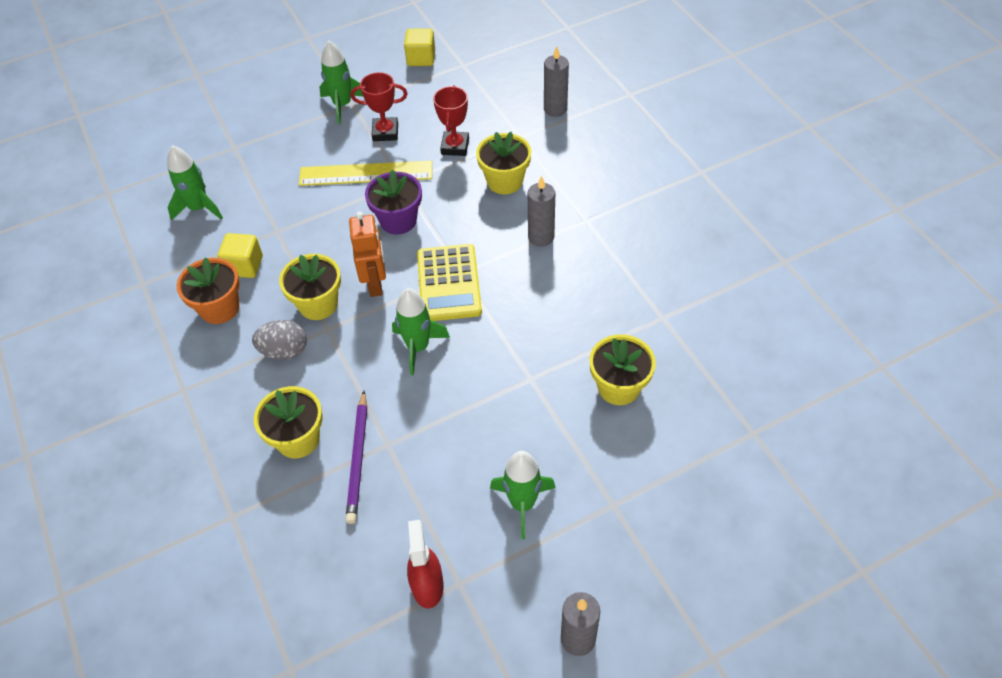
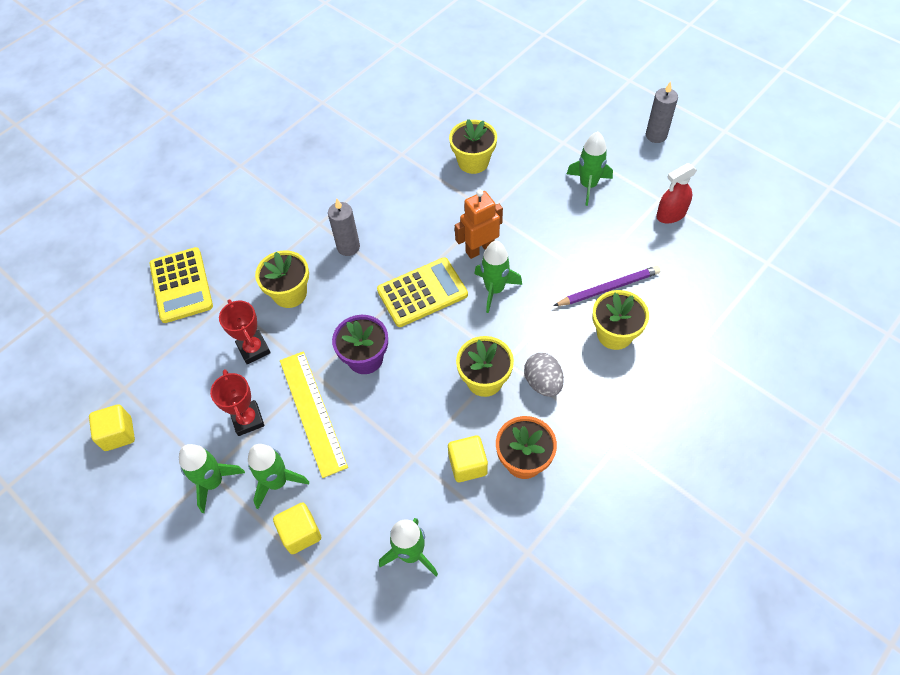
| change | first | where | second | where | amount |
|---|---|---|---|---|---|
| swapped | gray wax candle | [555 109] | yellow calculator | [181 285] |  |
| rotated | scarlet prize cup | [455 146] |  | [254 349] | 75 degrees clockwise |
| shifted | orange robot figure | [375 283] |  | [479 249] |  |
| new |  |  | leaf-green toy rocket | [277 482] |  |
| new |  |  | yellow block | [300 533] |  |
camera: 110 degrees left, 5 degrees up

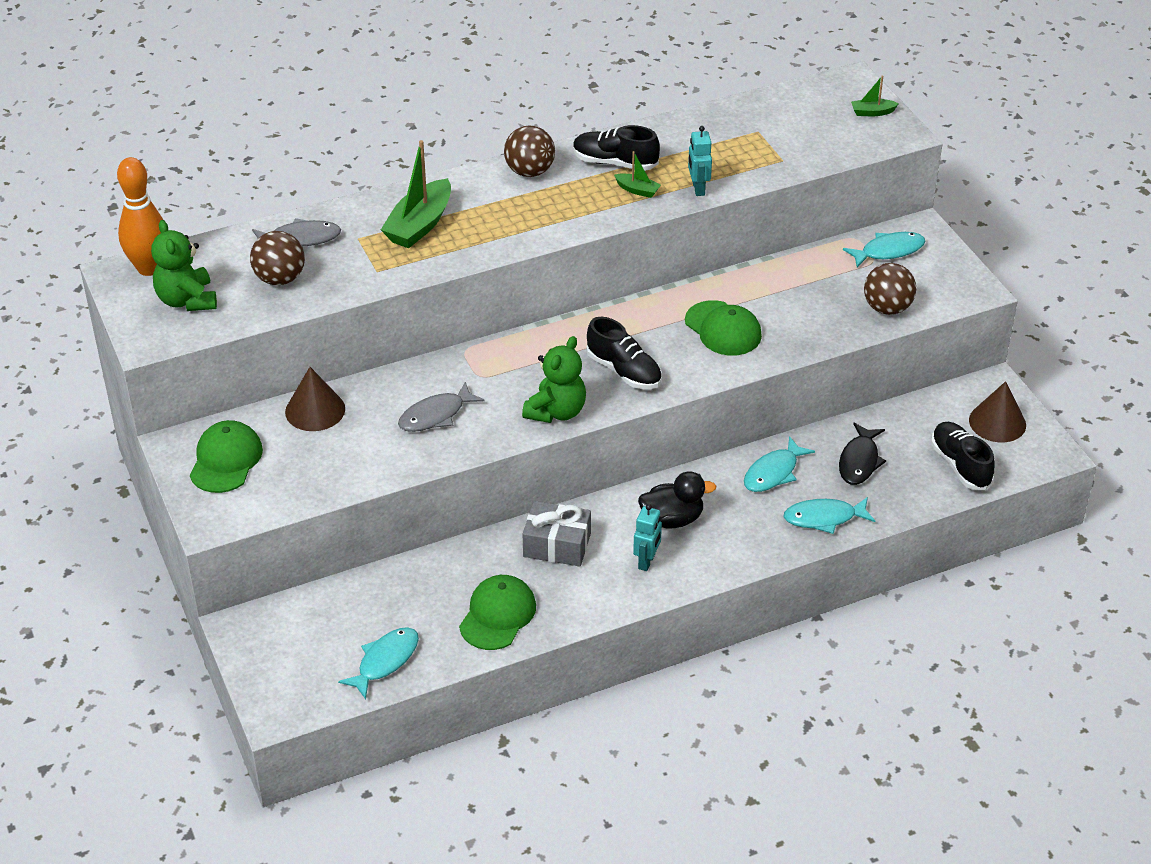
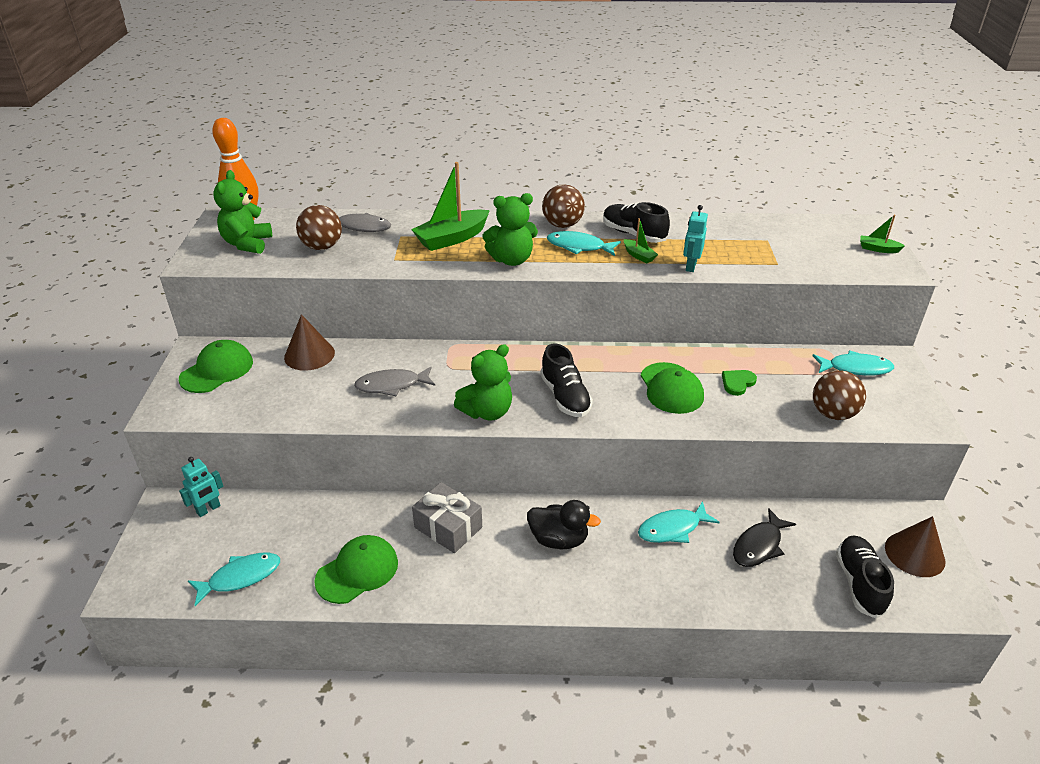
| change | first | where | second | where | amount |
|---|---|---|---|---|---|
| shifted | turquoise fish | [824 518] |  | [579 247] |  |
| shifted | turquoise robot figure | [647 561] |  | [208 509] |  |
| new |  |  | leaf-green teddy | [512 260] |  |
| new |  |  | leaf-green heart | [737 383] |  |
camera: 25 degrees right, 5 degrees down

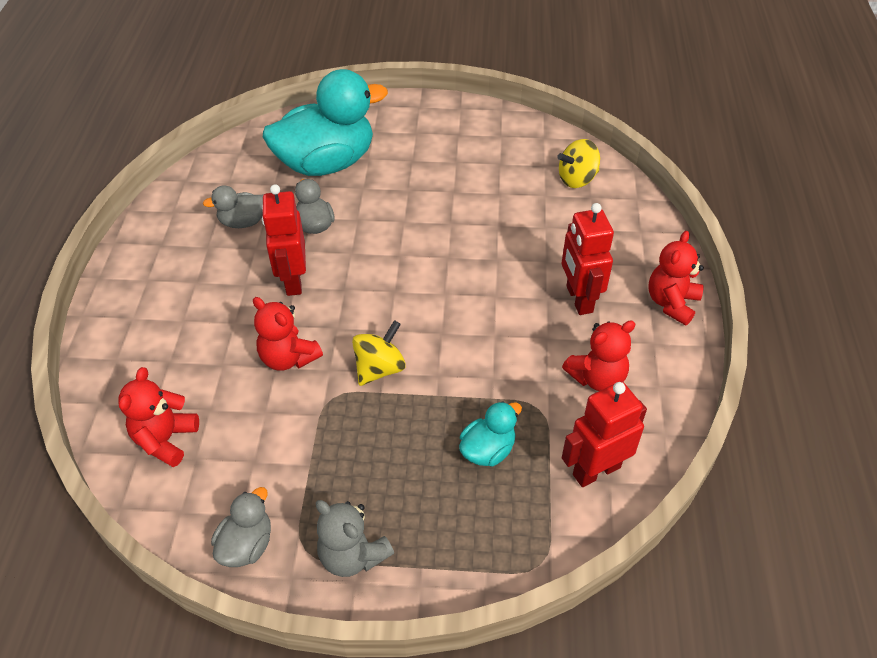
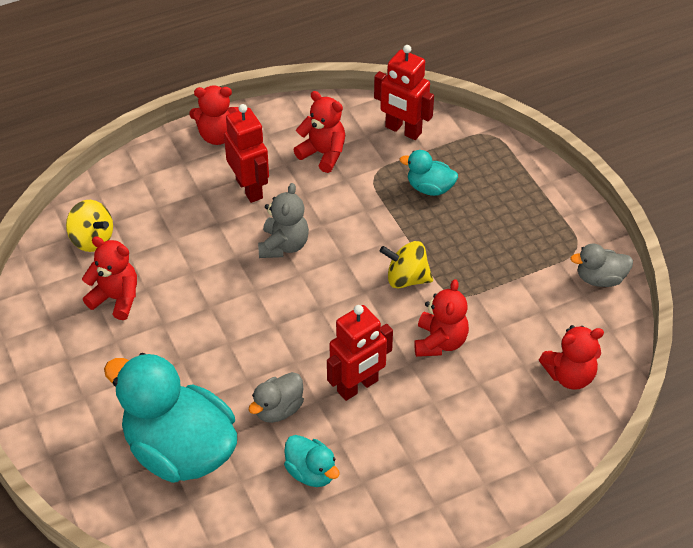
| change | first | where | second | where | amount |
|---|---|---|---|---|---|
| repainted | gray duck | [243 222] | turquoise duck | [311 472] |  |
| rotated | scarlet robot figure | [578 299] |  | [249 188] | 75 degrees counterclockwise |
| shifted | gray teddy | [353 555] |  | [283 245] |  |
| new |  |  | scarlet teddy | [116 298] |  |
camera: 120 degrees left, 0 degrees up

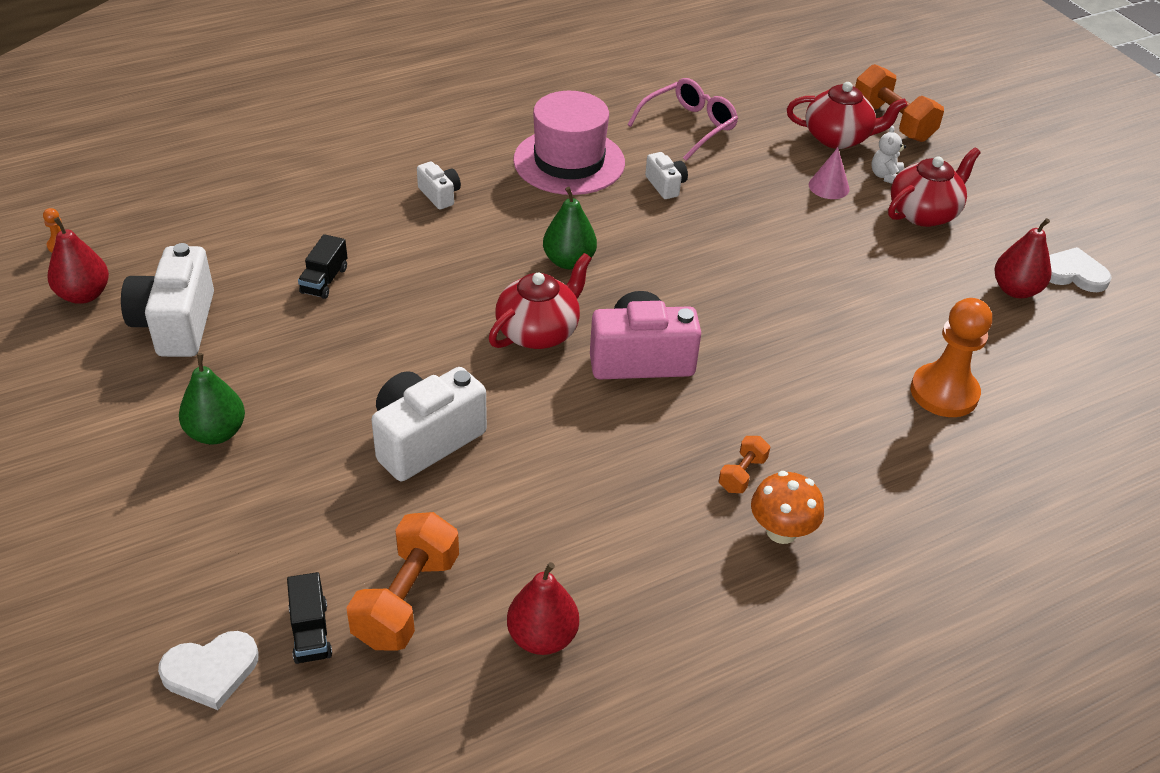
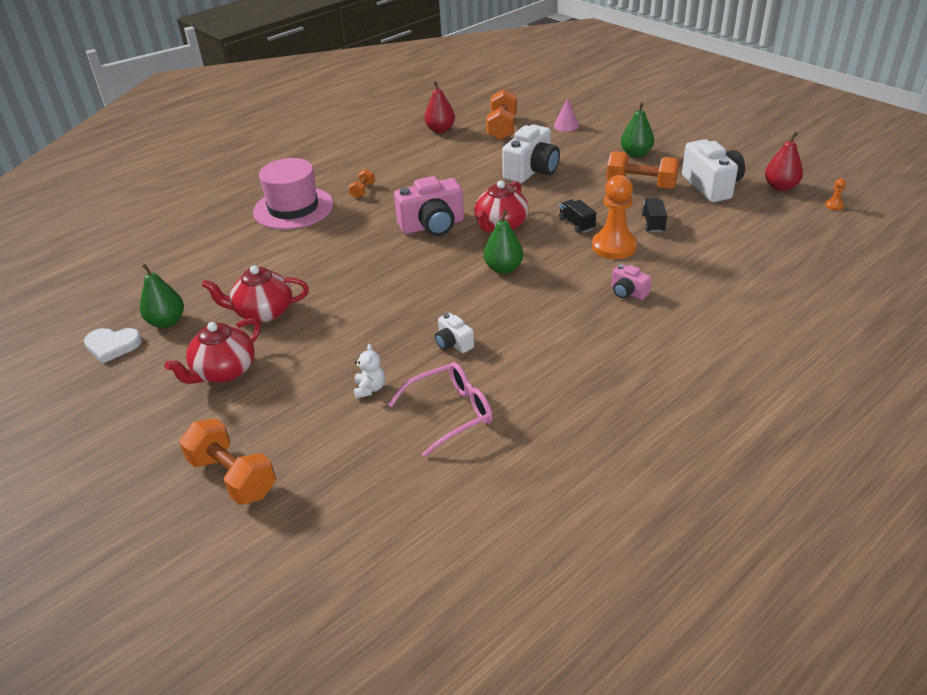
| change | first | where | second | where | amount |
|---|---|---|---|---|---|
| rotated | rosy spectacles | [689 126] |  | [450 413] | 150 degrees counterclockwise |
| shifted | scarlet tea pot | [838 138] |  | [263 312] |  |
| shifted | rosy top hat | [569 161] |  | [293 208] |  |
| shifted | white teddy | [886 176] |  | [370 388] |  |
| shifted | rosy cone | [829 186] |  | [566 125] |  |
| repainted | white camera | [439 195] | rosy camera | [628 292] |  |
| repainted | scarlet toy pear | [1015 290] | leaf-green toy pear | [167 322] |  |
| shifted | orange pawn | [944 393] |  | [614 246] |  |
| gone | orange fungus | [781 531] |  |  |  |
| shifted | black lorry | [310 632] |  | [576 224] |  |
| gone | white heart | [211 671] |  |  |  |
| new |  |  | orange hand weight | [641 185] |  |
camera: 170 degrees right, 5 degrees down

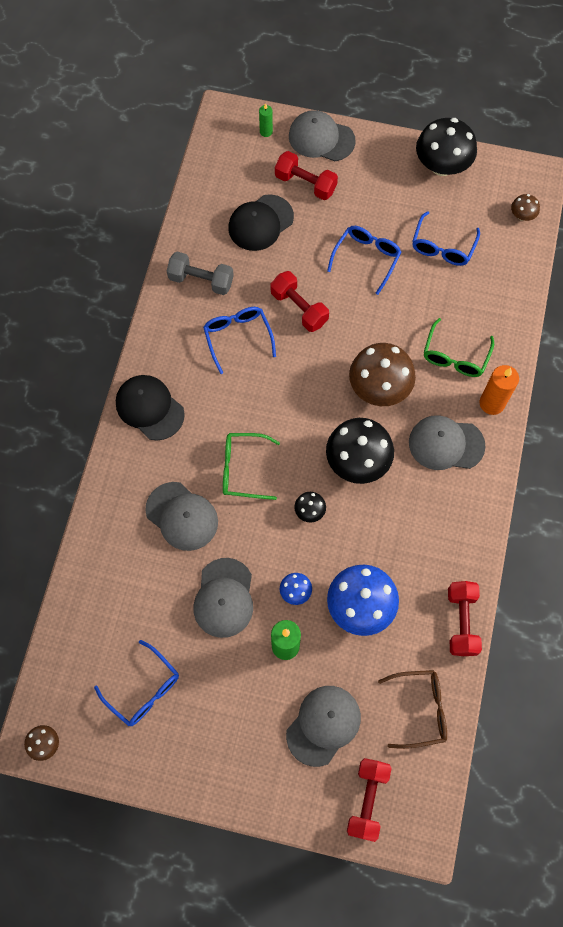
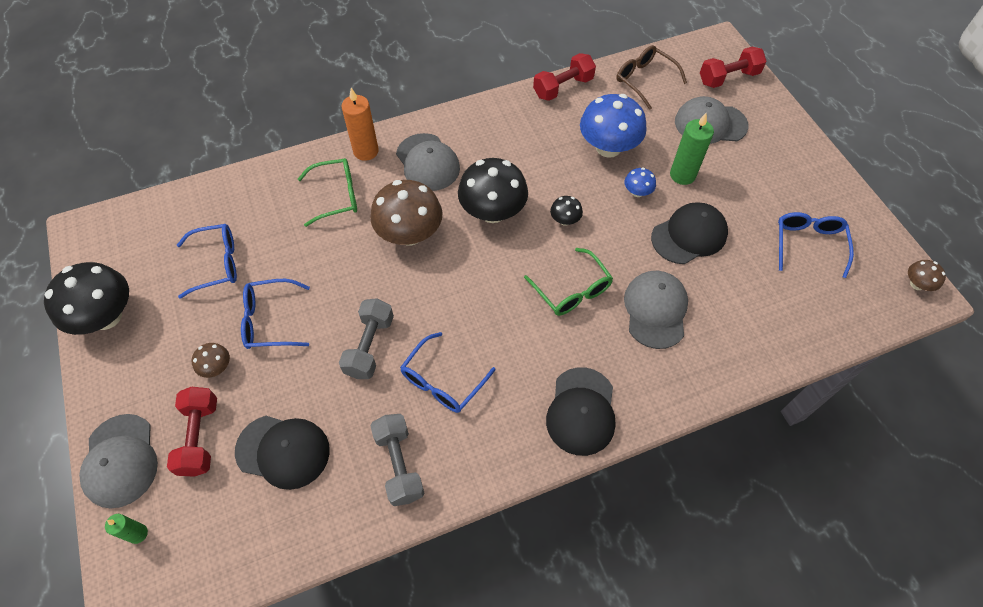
| change | first | where | second | where | amount |
|---|---|---|---|---|---|
| shifted | brown fungus | [522 215] |  | [217 367] |  |
| repainted | scarlet hand weight | [299 308] | gray hand weight | [370 346] |  |
| repainted | gray cap | [224 598] | black cap | [689 235] |  |
camera: 125 degrees left, 10 degrees down

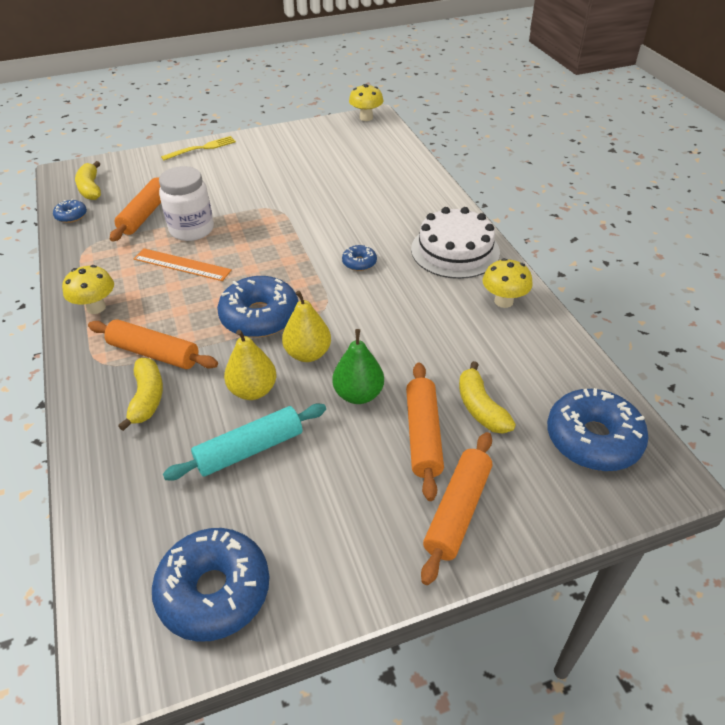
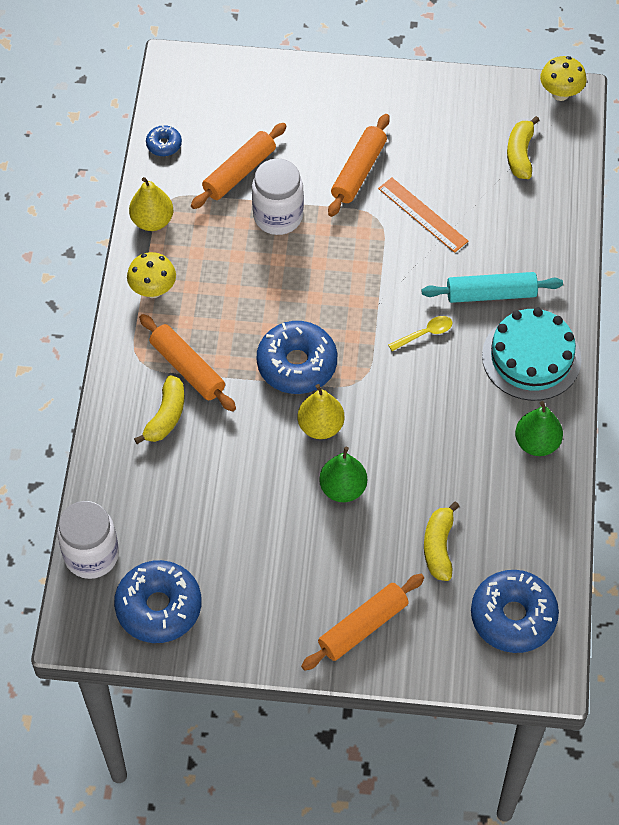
| change | first | where | second | where | amount |
|---|---|---|---|---|---|
| gone | yellow dinner fork | [202 148] |  |  |  |
| shifted | yellow toy banana | [91 188] |  | [520 154] |  |
| repainted | white gateau | [455 250] | turquoise gateau | [531 357] |  |
| swapped | blue glazed donut | [359 263] | yellow spoon | [424 334] |  |
| shifted | orange straightedge | [182 264] |  | [423 214] |  |
| swapped | yellow fungus | [503 301] | leaf-green toy pear | [536 443] |  |
| shifted | yellow toy pear | [253 390] |  | [152 221] |  |
| shifted | orange dough roller | [423 435] |  | [358 171] |  |
| shifted | turquoise dough roller | [250 449] |  | [491 294] |  |
| new |  |  | white preserve jar | [91 555] |  |
camera: 25 degrees right, 15 degrees up

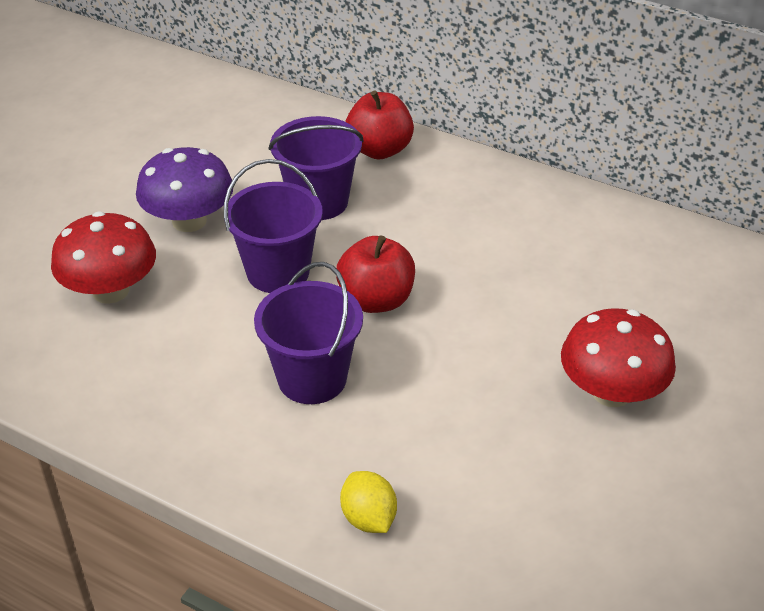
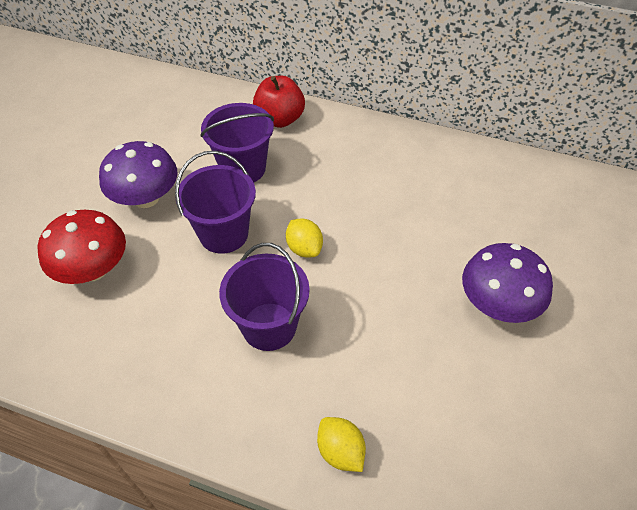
| change | first | where | second | where | amount |
|---|---|---|---|---|---|
| swapped | scarlet apple fruit | [376 300] | yellow lemon | [304 248] |  |
| repainted | scarlet fungus | [611 392] | violet fungus | [497 304] |  |
camera: 10 degrees left, 10 degrees up

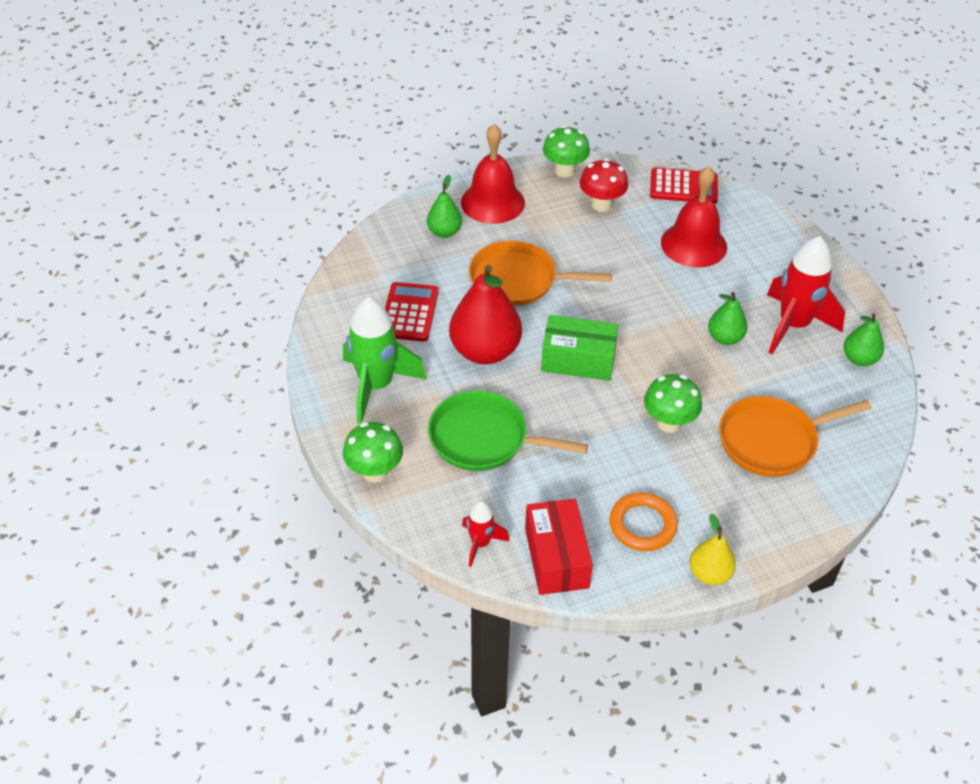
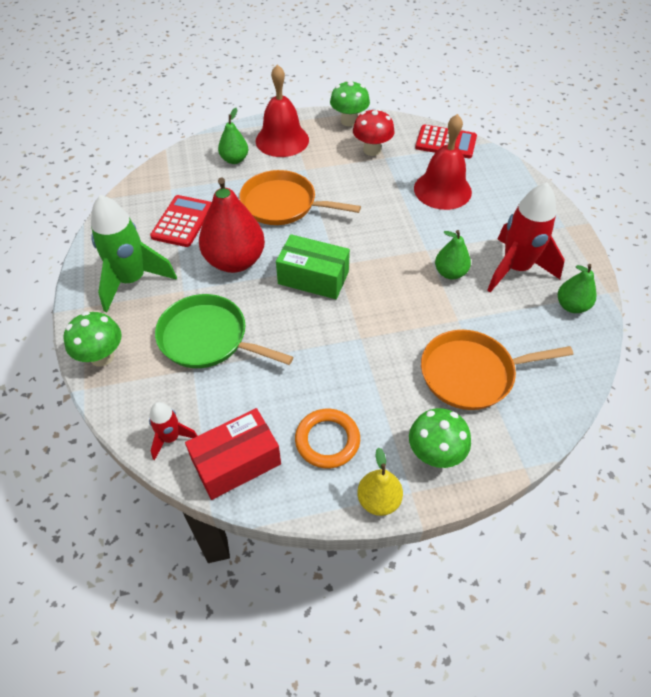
| change | first | where | second | where | amount |
|---|---|---|---|---|---|
| shifted | leaf-green fungus | [668 423] |  | [434 454] |  |
| rotated | scarlet package | [556 558] |  | [236 462] | 60 degrees clockwise |
camera: 10 degrees right, 5 degrees up

